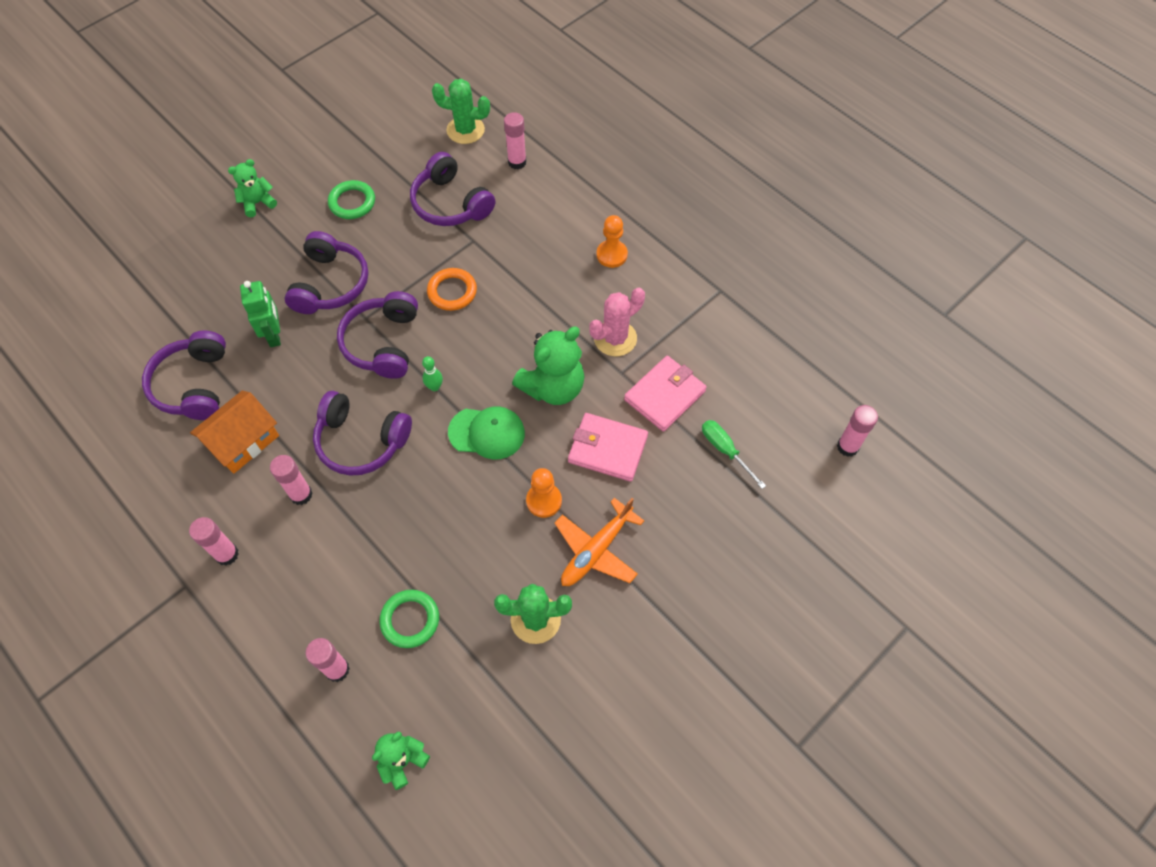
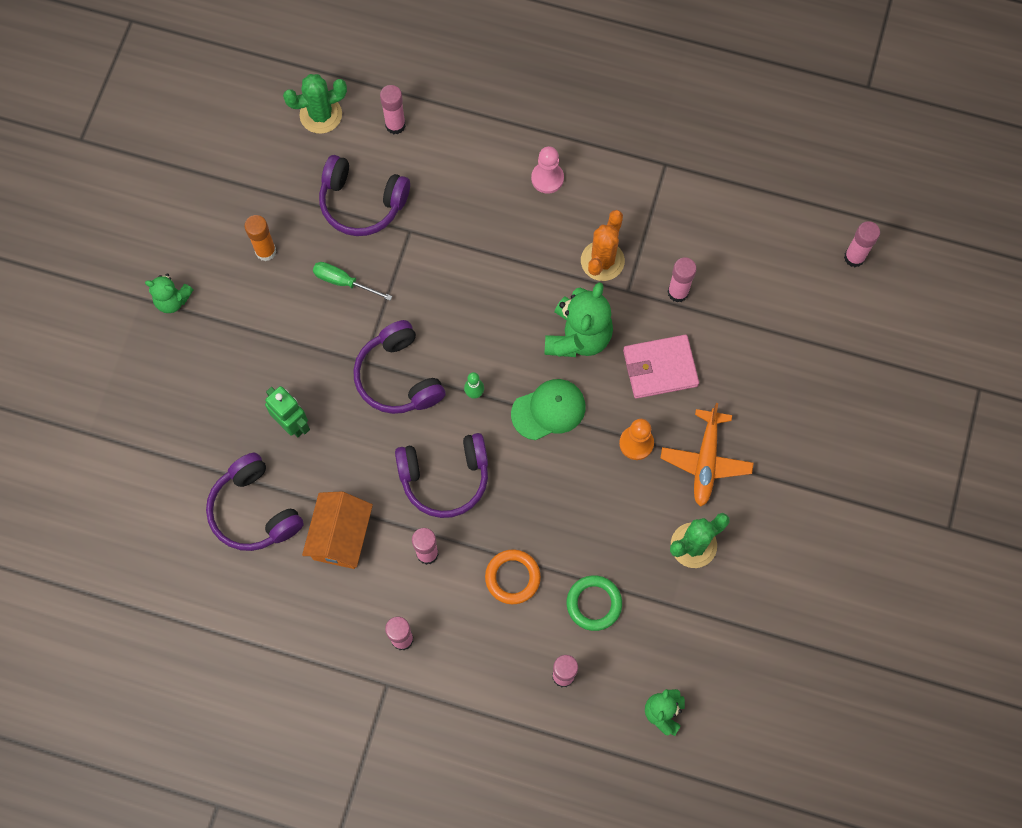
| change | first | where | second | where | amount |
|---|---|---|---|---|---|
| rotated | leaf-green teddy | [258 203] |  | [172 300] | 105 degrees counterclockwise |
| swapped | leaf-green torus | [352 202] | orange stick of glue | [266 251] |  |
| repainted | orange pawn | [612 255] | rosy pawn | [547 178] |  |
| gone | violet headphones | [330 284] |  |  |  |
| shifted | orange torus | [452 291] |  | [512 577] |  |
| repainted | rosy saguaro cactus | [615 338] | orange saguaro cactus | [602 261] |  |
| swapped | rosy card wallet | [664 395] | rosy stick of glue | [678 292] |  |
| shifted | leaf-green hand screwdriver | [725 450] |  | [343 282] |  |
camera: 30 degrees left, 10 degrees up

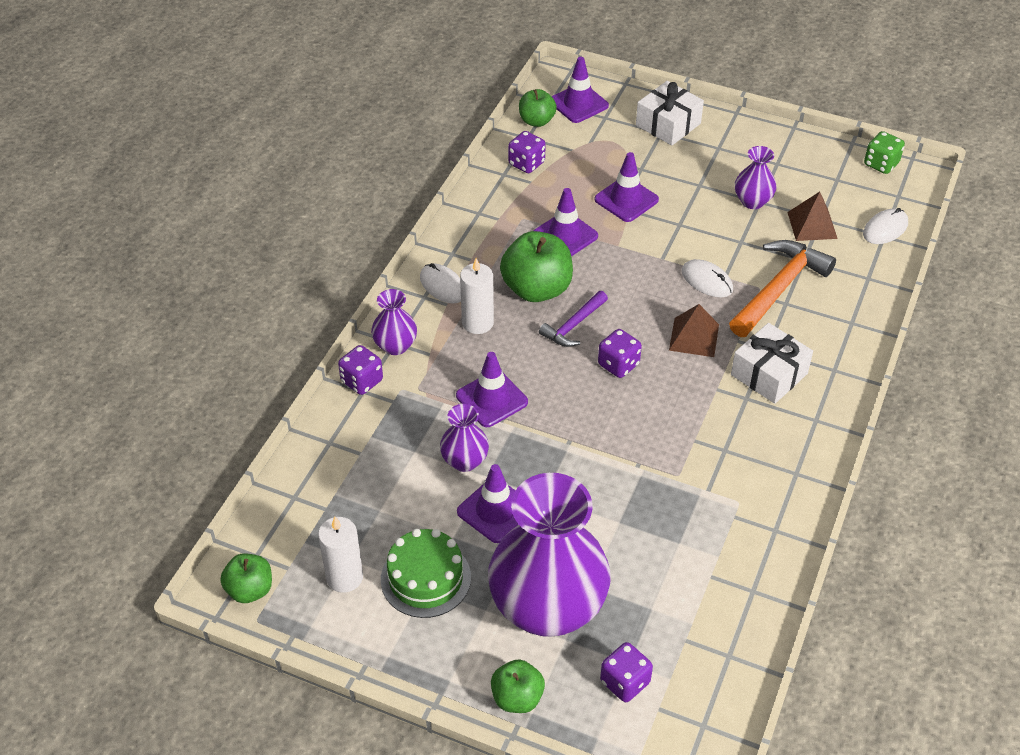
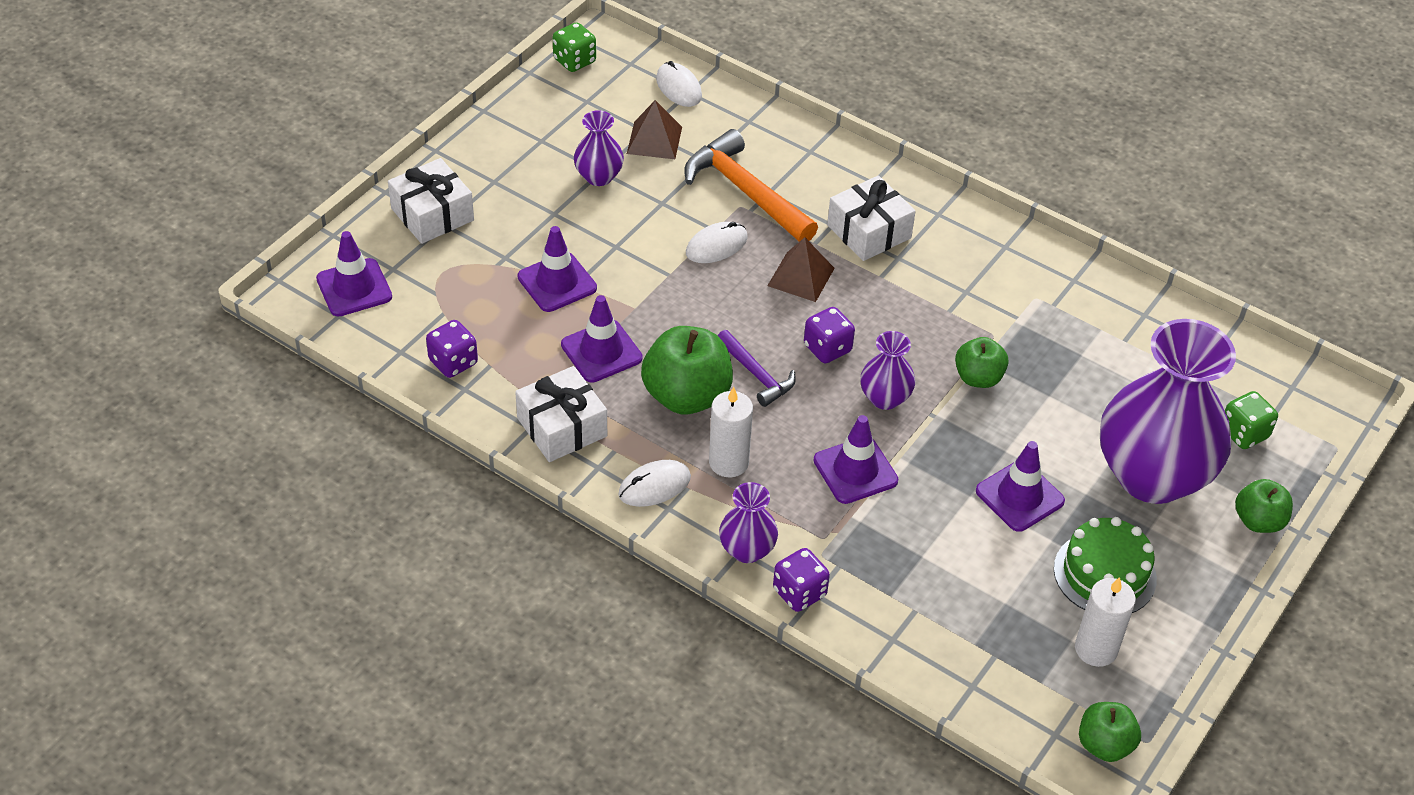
| change | first | where | second | where | amount |
|---|---|---|---|---|---|
| shifted | leaf-green apple fruit | [536 121] |  | [978 378] |  |
| shifted | violet tall vase | [464 461] |  | [885 398] |  |
| repainted | violet dice | [625 682] | leaf-green dice | [1243 433] |  |
| new |  |  | white gift | [562 427] |  |
camera: 80 degrees left, 0 degrees up

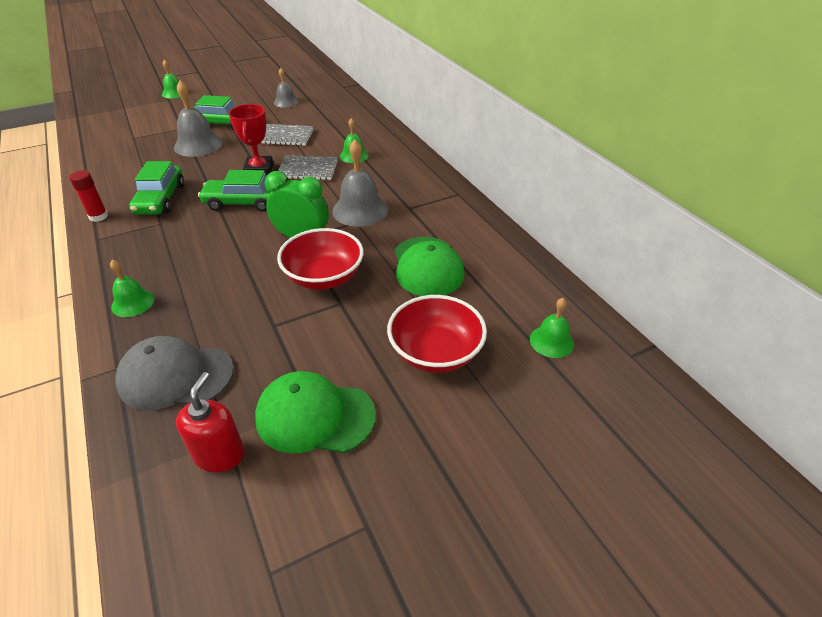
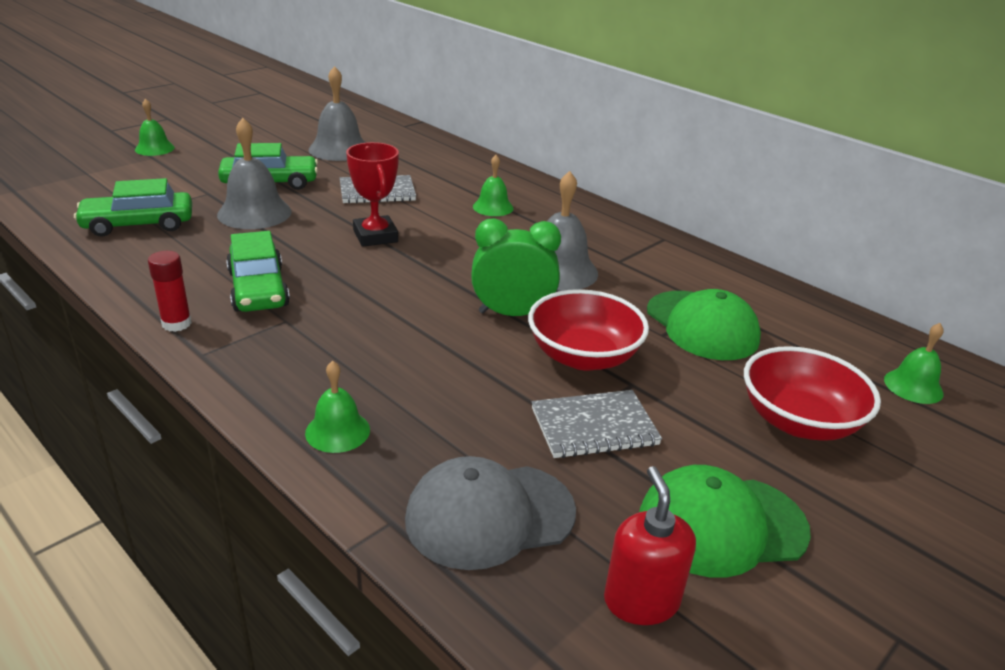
| change | first | where | second | where | amount |
|---|---|---|---|---|---|
| scaled | gray school bell | [286 102] |  | [339 149] | x1.67 |
| shifted | gray notebook | [308 170] |  | [594 427] |  |
| shifted | leaf-green automobile | [243 202] |  | [138 224] |  |
camera: 20 degrees left, 10 degrees down

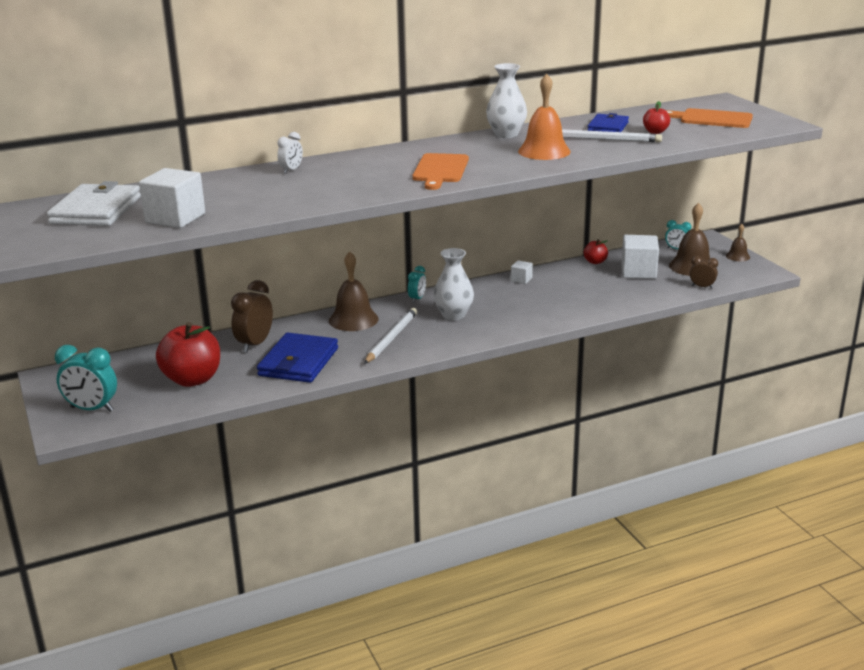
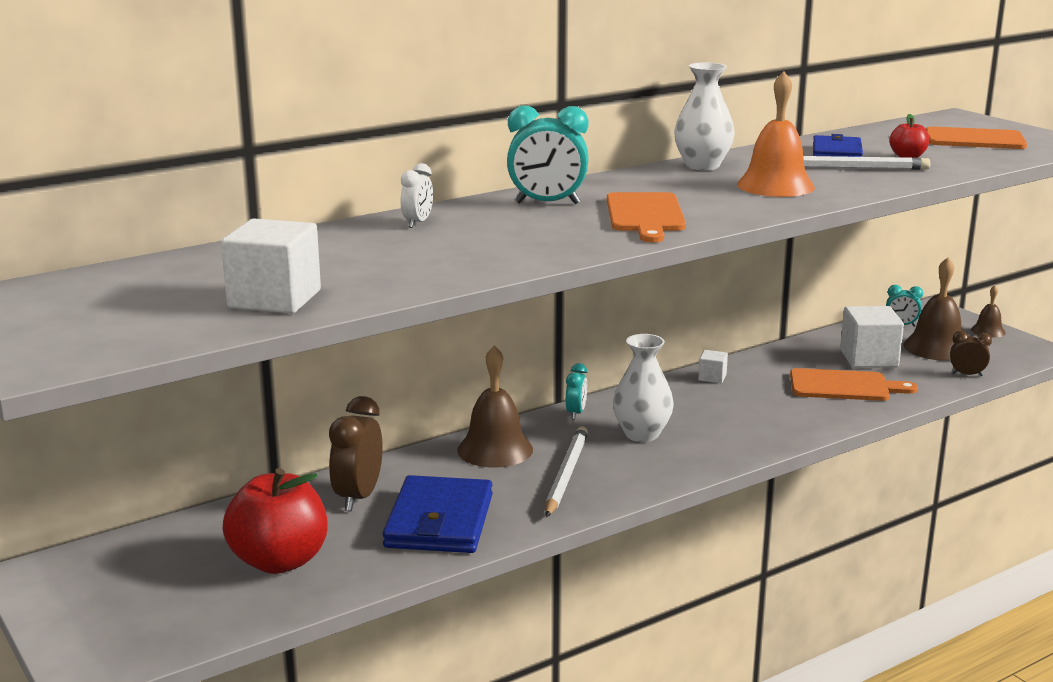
| change | first | where | second | where | amount |
|---|---|---|---|---|---|
| gone | white card wallet | [96 210] |  |  |  |
| gone | scarlet apple fruit | [595 262] |  |  |  |
| shifted | turquoise clock | [92 409] |  | [547 203] |  |
| new |  |  | orange chopping board | [844 386] |  |
camera: 10 degrees left, 5 degrees down

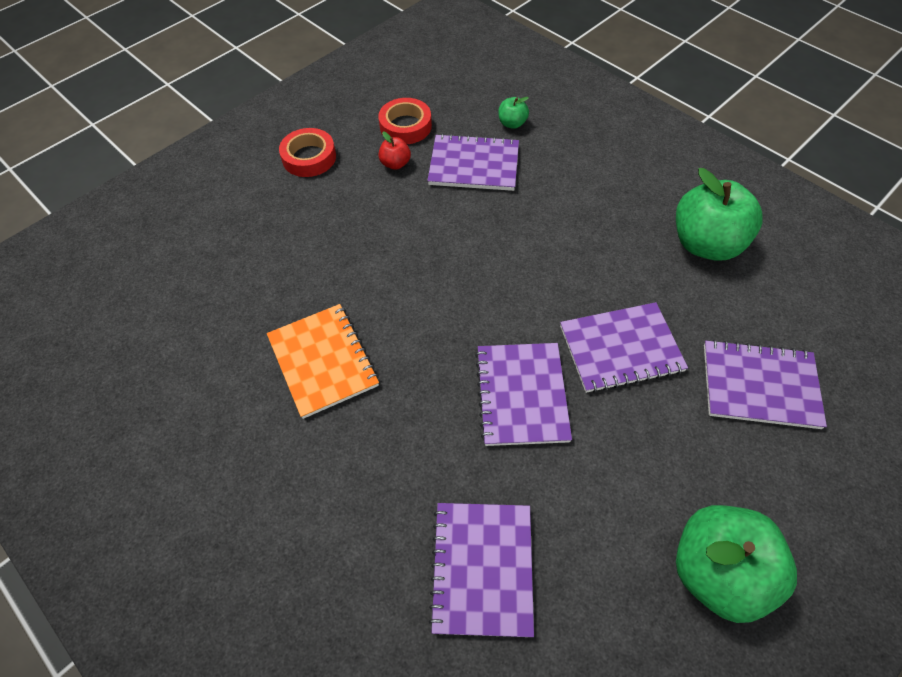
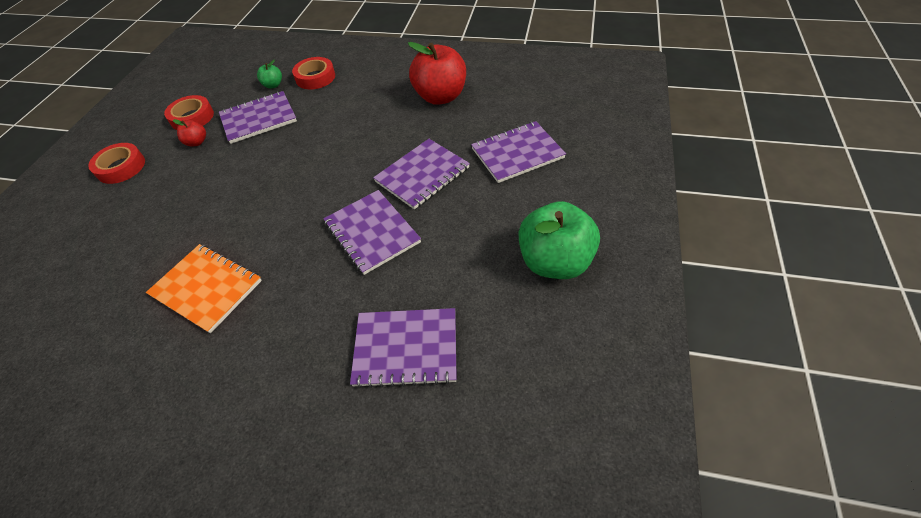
| change | first | where | second | where | amount |
|---|---|---|---|---|---|
| repainted | leaf-green apple fruit | [705 244] | scarlet apple fruit | [440 97] |  |
| rotated | violet notebook | [482 568] |  | [406 348] | 60 degrees counterclockwise |
| new |  |  | scarlet sticky tape | [315 77] |  |
camera: 30 degrees left, 5 degrees down

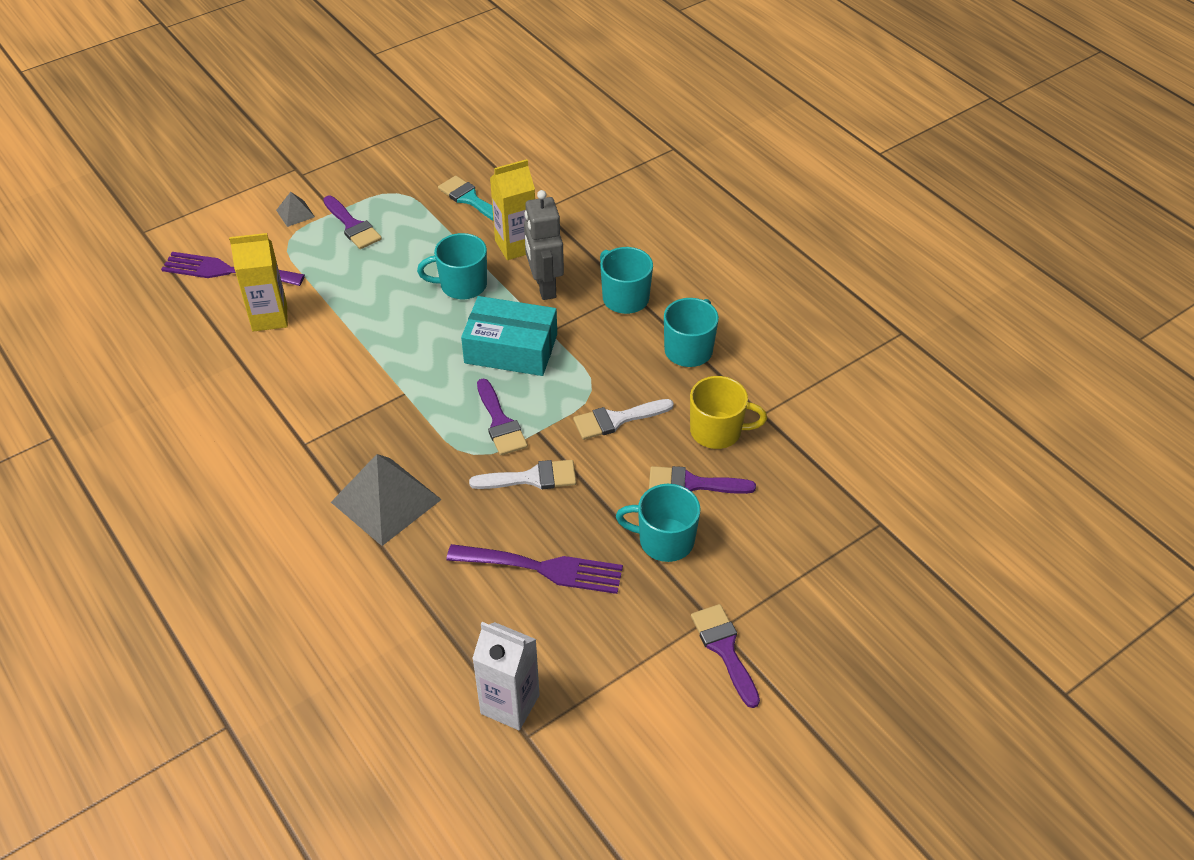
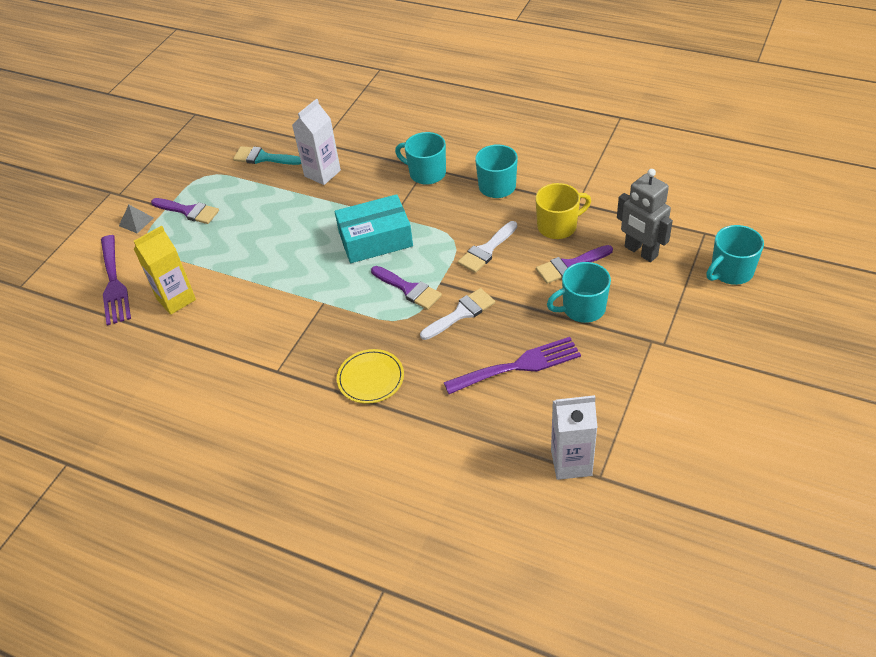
| change | first | where | second | where | amount |
|---|---|---|---|---|---|
| repainted | yellow milk carton | [516 246] | white milk carton | [322 173] |  |
| shifted | gray robot figure | [544 286] |  | [640 252] |  |
| shifted | turquoise mug | [462 285] |  | [730 272] |  |
| rotated | violet dinner fork | [226 271] |  | [114 283] | 90 degrees counterclockwise |
| swapped | gray pyramid shape | [386 500] | yellow plate | [370 378] |  |
| gone | violet paintbrush | [724 649] |  |  |  |
camera: 25 degrees left, 0 degrees up

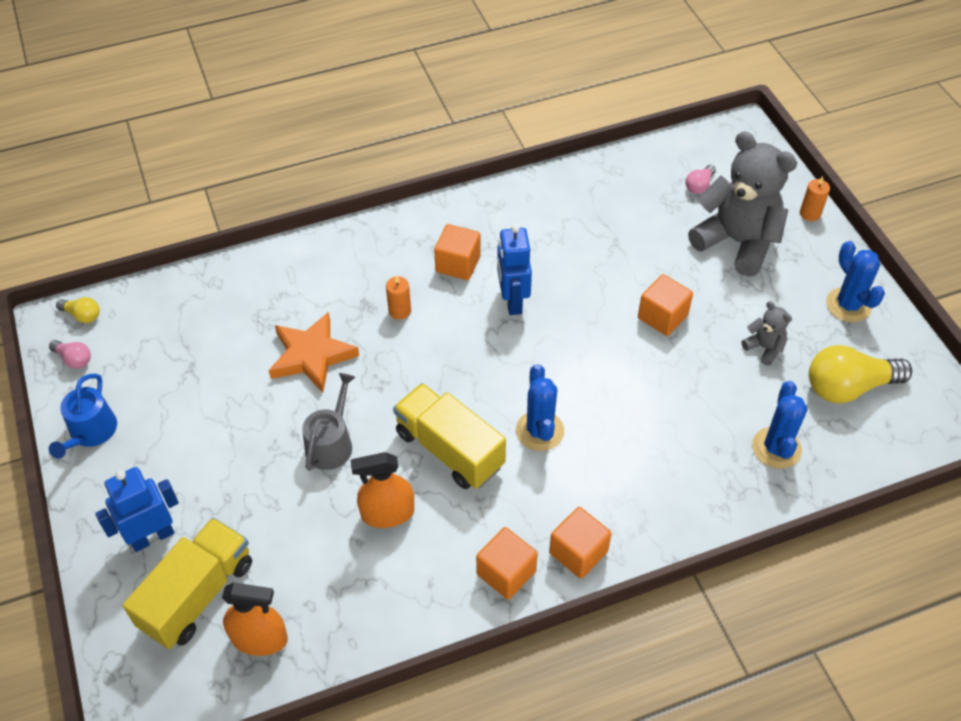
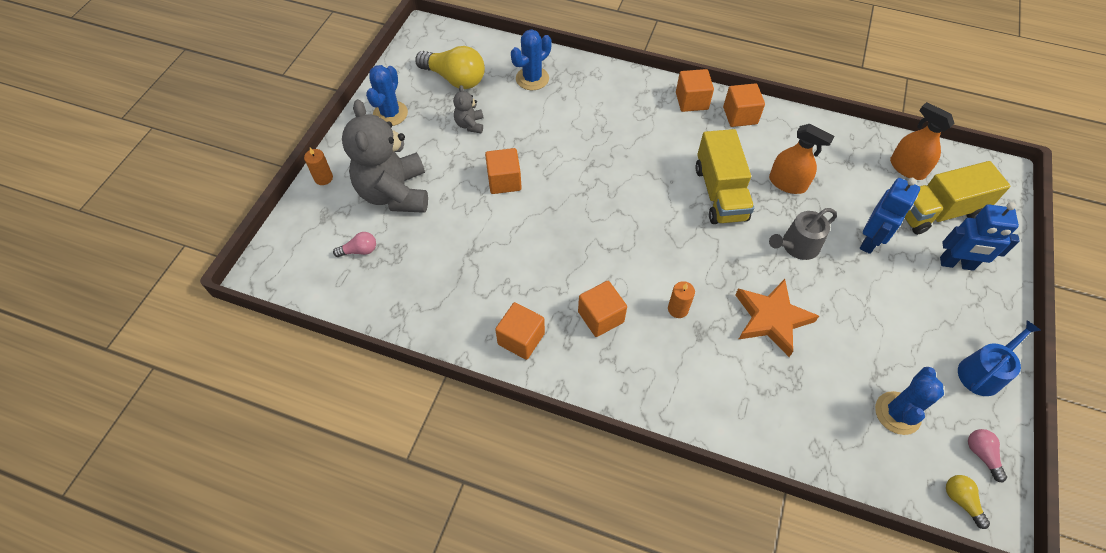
| change | first | where | second | where | amount |
|---|---|---|---|---|---|
| shifted | blue robot figure | [512 301] |  | [870 241] |  |
| shifted | blue saguaro cactus | [539 431] |  | [897 413] |  |
| new |  |  | orange block | [521 339] |  |
camera: 140 degrees left, 5 degrees up

